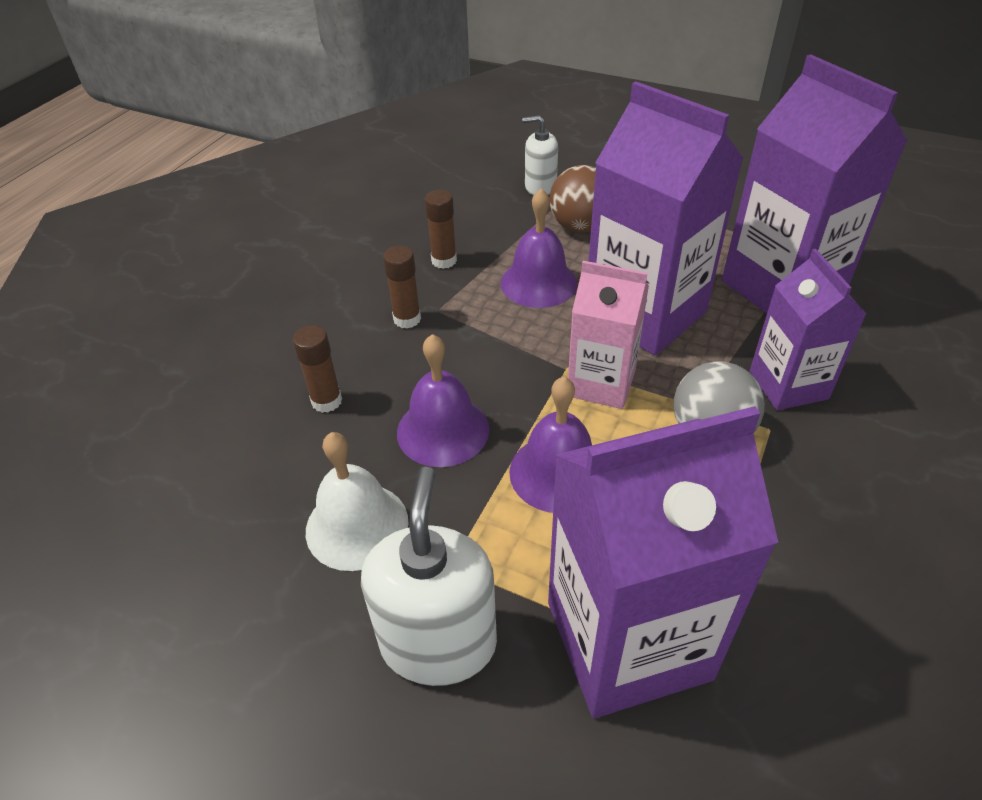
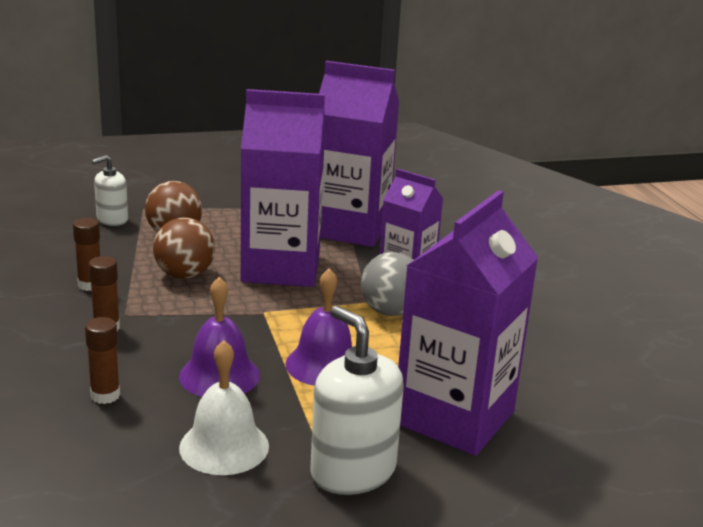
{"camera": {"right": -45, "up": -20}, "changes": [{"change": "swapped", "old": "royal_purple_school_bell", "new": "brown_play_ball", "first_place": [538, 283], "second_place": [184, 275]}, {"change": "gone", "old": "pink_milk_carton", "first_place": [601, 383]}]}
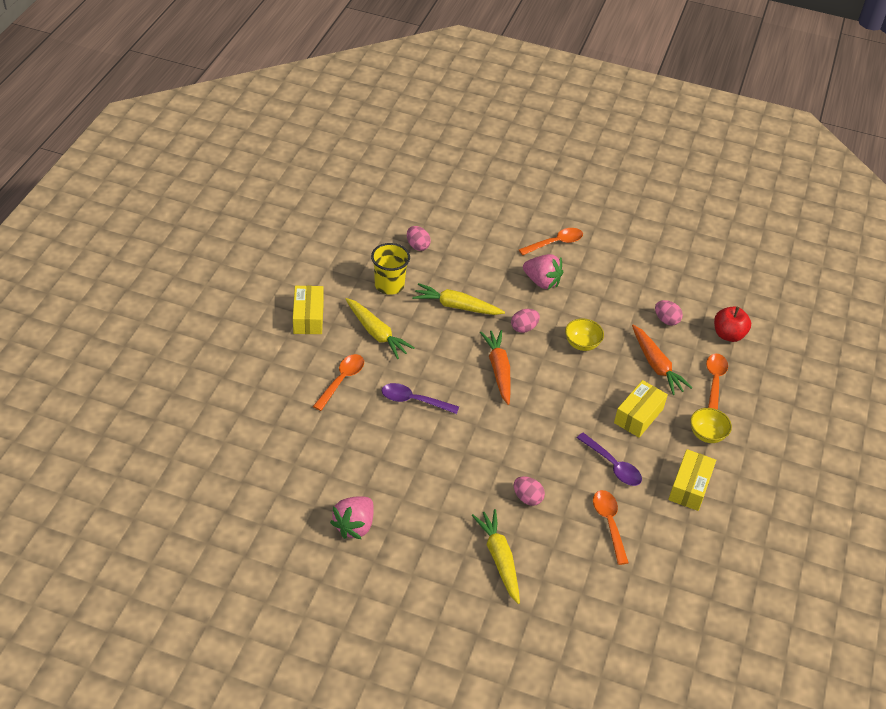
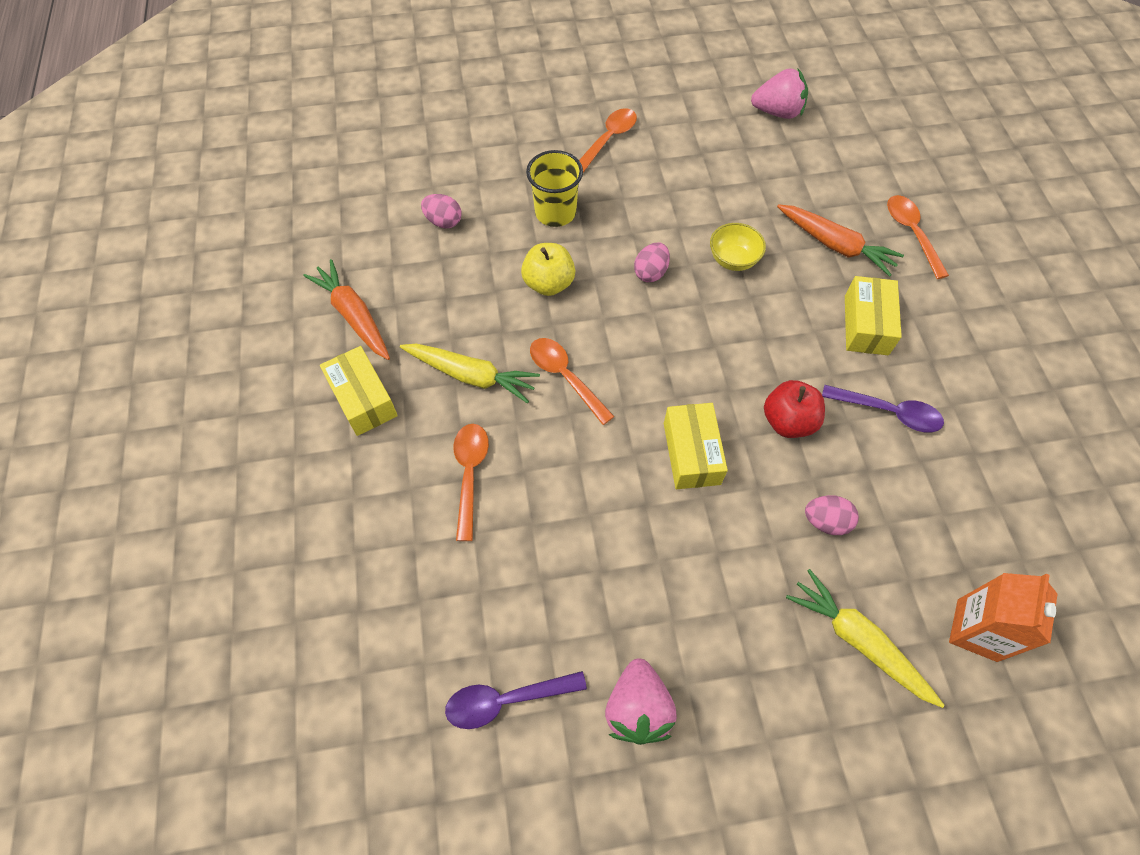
{"camera": {"right": -25, "up": 15}, "changes": [{"change": "shifted", "old": "yellow_cup", "first_place": [389, 285], "second_place": [555, 212]}, {"change": "shifted", "old": "royal_purple_spoon", "first_place": [413, 400], "second_place": [506, 700]}, {"change": "swapped", "old": "yellow_toy_carrot", "new": "yellow_toy_apple", "first_place": [456, 306], "second_place": [548, 283]}, {"change": "shifted", "old": "orange_toy_carrot", "first_place": [498, 370], "second_place": [354, 316]}, {"change": "shifted", "old": "pink_berry", "first_place": [542, 282], "second_place": [777, 112]}, {"change": "shifted", "old": "orange_spoon", "first_place": [609, 523], "second_place": [565, 377]}, {"change": "gone", "old": "pink_egg_shape", "first_place": [666, 320]}, {"change": "shifted", "old": "yellow_package", "first_place": [689, 487], "second_place": [691, 453]}, {"change": "gone", "old": "yellow_deep_dish", "first_place": [707, 435]}, {"change": "shifted", "old": "red_toy_apple", "first_place": [728, 335], "second_place": [788, 421]}, {"change": "new", "new": "orange_milk_carton", "second_place": [976, 630]}]}
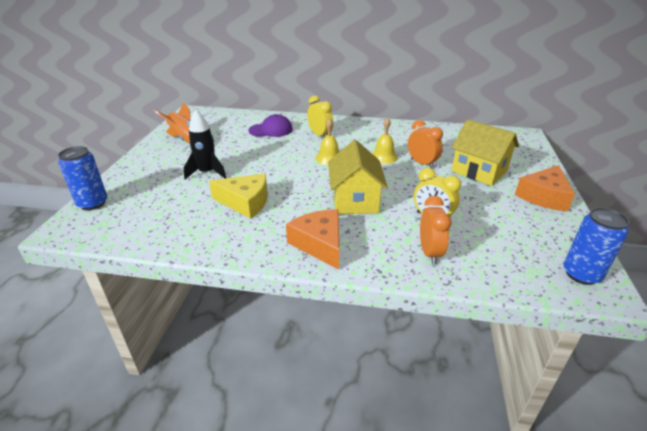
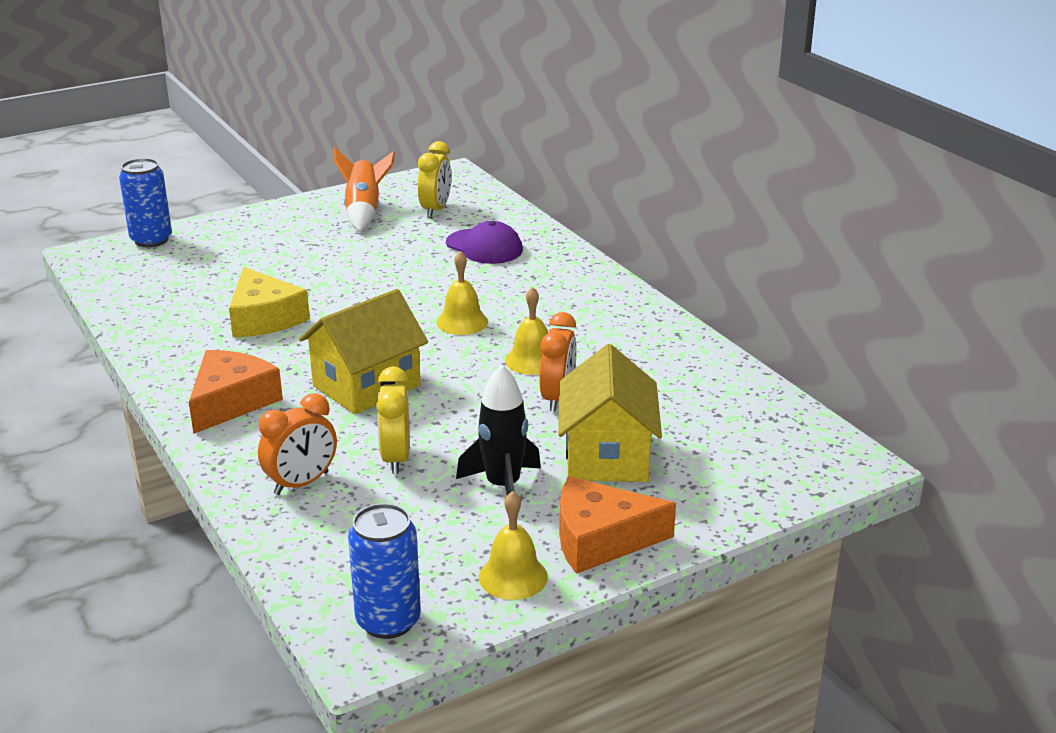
{"camera": {"right": 50, "up": -5}, "changes": [{"change": "shifted", "old": "ebony_rocket", "first_place": [207, 172], "second_place": [503, 486]}, {"change": "shifted", "old": "yellow_alarm_clock", "first_place": [320, 135], "second_place": [436, 210]}, {"change": "new", "new": "yellow_school_bell", "second_place": [513, 576]}]}
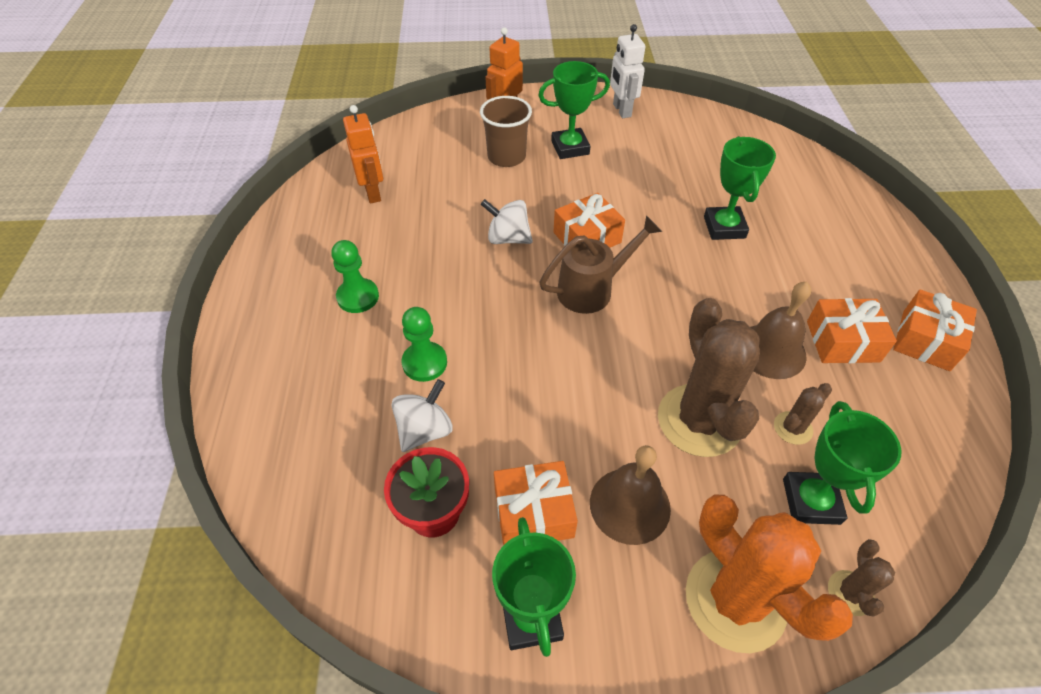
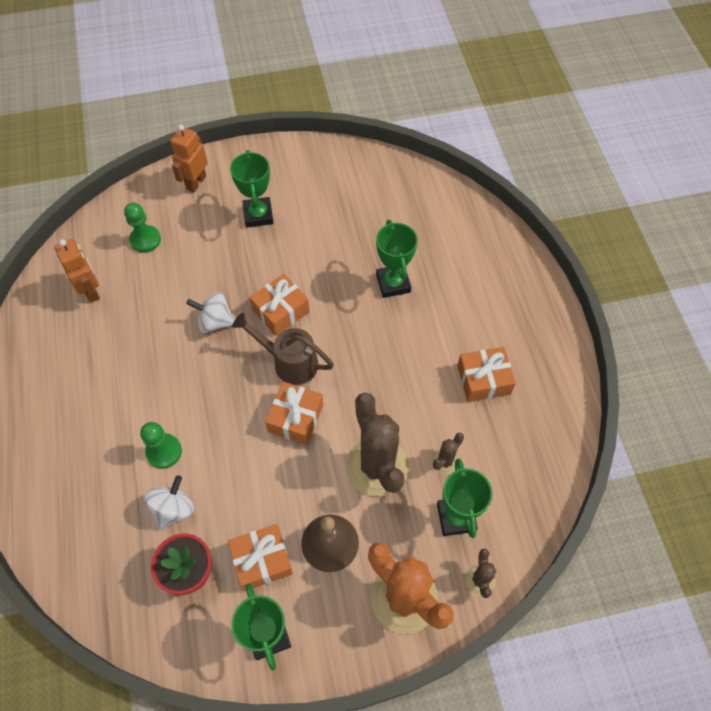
{"camera": {"right": -10, "up": 10}, "changes": [{"change": "shifted", "old": "emerald_game_pawn", "first_place": [358, 297], "second_place": [145, 240]}, {"change": "gone", "old": "brown_cup", "first_place": [506, 157]}, {"change": "rotated", "old": "emerald_prize_cup", "first_place": [570, 148], "second_place": [258, 215], "degrees": -75}, {"change": "rotated", "old": "brown_watering_pot", "first_place": [592, 289], "second_place": [289, 362], "degrees": -120}, {"change": "gone", "old": "snow-white_robot_figure", "first_place": [621, 110]}, {"change": "gone", "old": "brown_school_bell", "first_place": [771, 351]}, {"change": "shifted", "old": "orange_gift", "first_place": [925, 340], "second_place": [295, 418]}]}
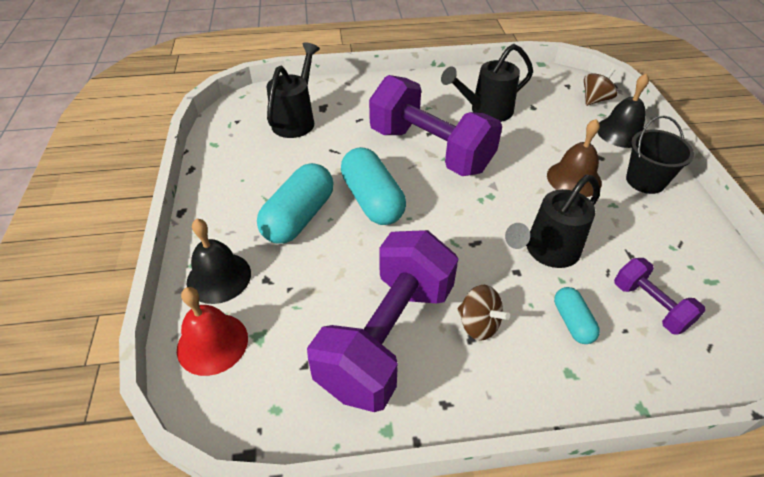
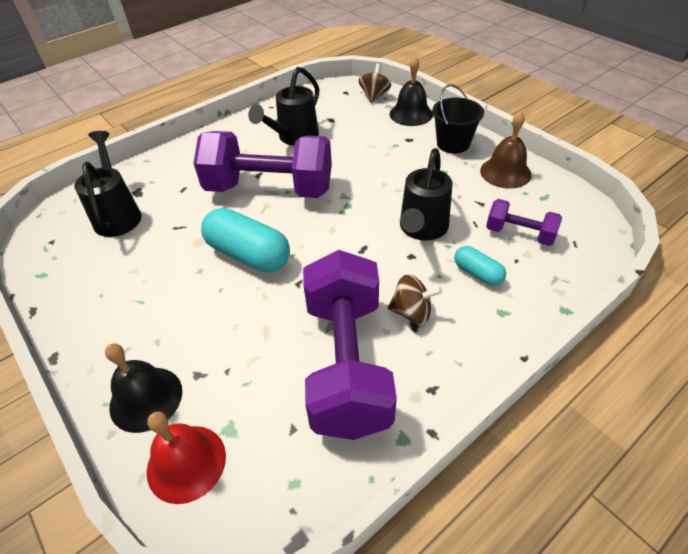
{"camera": {"right": -30, "up": 0}, "changes": [{"change": "gone", "old": "turquoise_capsule", "first_place": [299, 217]}, {"change": "shifted", "old": "brown_school_bell", "first_place": [574, 179], "second_place": [505, 172]}]}
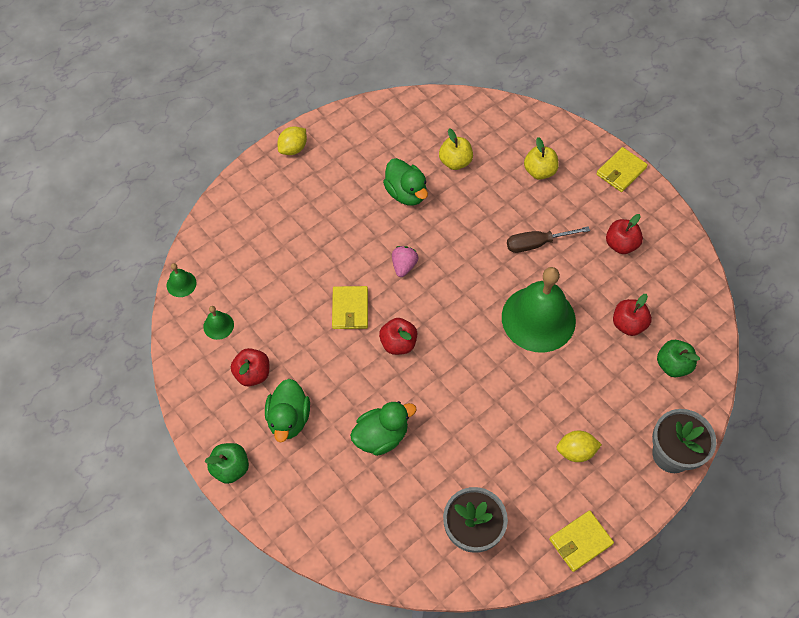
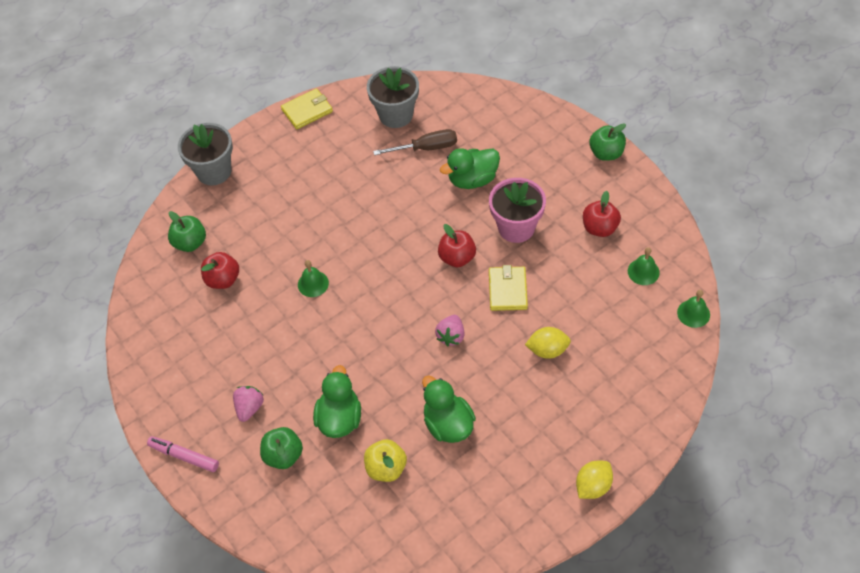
{"camera": {"right": -175, "up": -5}, "changes": [{"change": "shifted", "old": "emerald_toy_duck", "first_place": [289, 418], "second_place": [340, 418]}, {"change": "scaled", "old": "emerald_school_bell", "first_place": [538, 318], "second_place": [313, 283], "factor": 0.41}, {"change": "shifted", "old": "brown_flat_screwdriver", "first_place": [536, 244], "second_place": [426, 148]}, {"change": "repainted", "old": "yellow_toy_apple", "new": "emerald_toy_apple", "first_place": [539, 171], "second_place": [283, 455]}, {"change": "shifted", "old": "yellow_citrus_fruit", "first_place": [575, 451], "second_place": [547, 350]}, {"change": "swapped", "old": "yellow_billfold", "new": "pink_marker", "first_place": [621, 171], "second_place": [184, 456]}, {"change": "gone", "old": "red_toy_apple", "first_place": [621, 244]}, {"change": "new", "new": "pink_berry", "second_place": [249, 408]}, {"change": "new", "new": "pink_plant_pot", "second_place": [516, 227]}]}
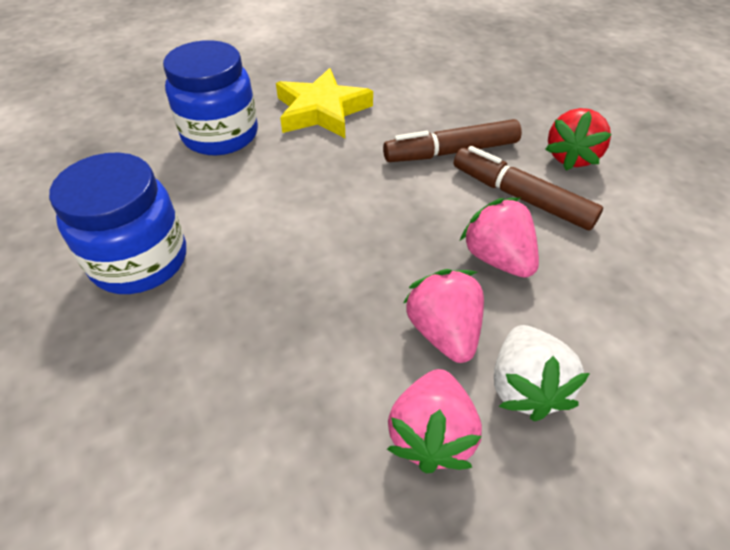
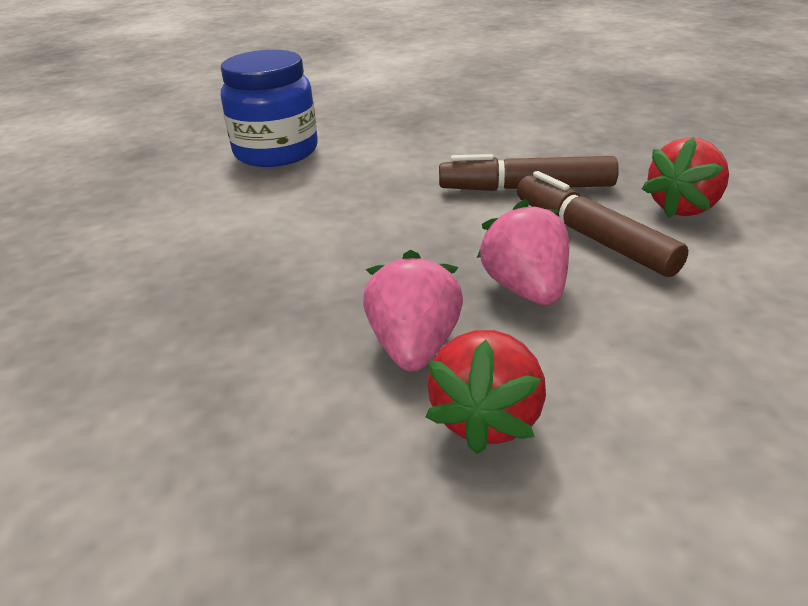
{"camera": {"right": 20, "up": -15}, "changes": [{"change": "gone", "old": "blue_jar", "first_place": [140, 260]}, {"change": "gone", "old": "yellow_five-pointed_star", "first_place": [321, 110]}, {"change": "gone", "old": "pink_berry", "first_place": [431, 434]}, {"change": "repainted", "old": "snow-white_berry", "new": "red_berry", "first_place": [525, 387], "second_place": [487, 418]}]}
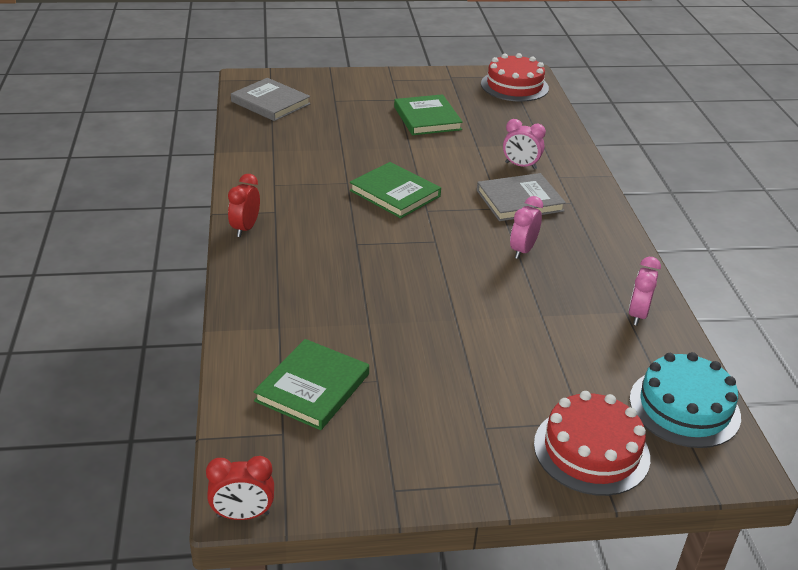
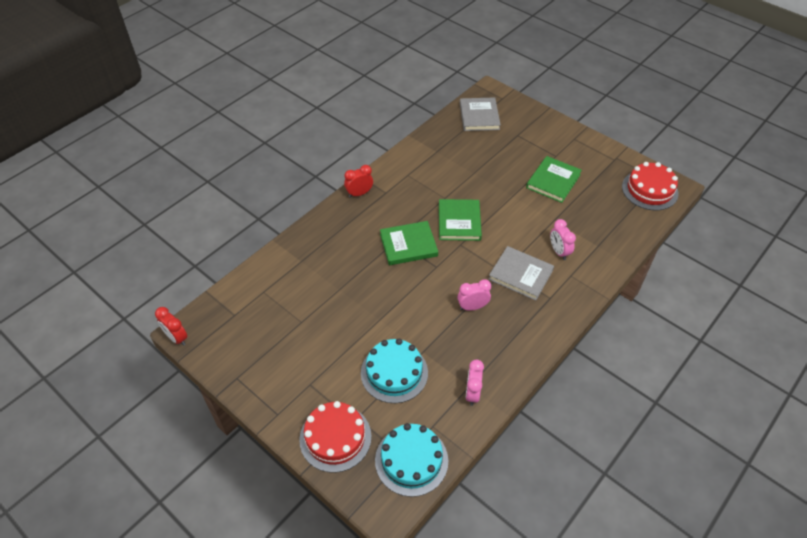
{"camera": {"right": 50, "up": 15}, "changes": [{"change": "shifted", "old": "emerald_hardback", "first_place": [312, 387], "second_place": [408, 245]}, {"change": "rotated", "old": "pink_alarm_clock", "first_place": [637, 315], "second_place": [472, 393], "degrees": -60}, {"change": "new", "new": "turquoise_gateau", "second_place": [394, 372]}]}
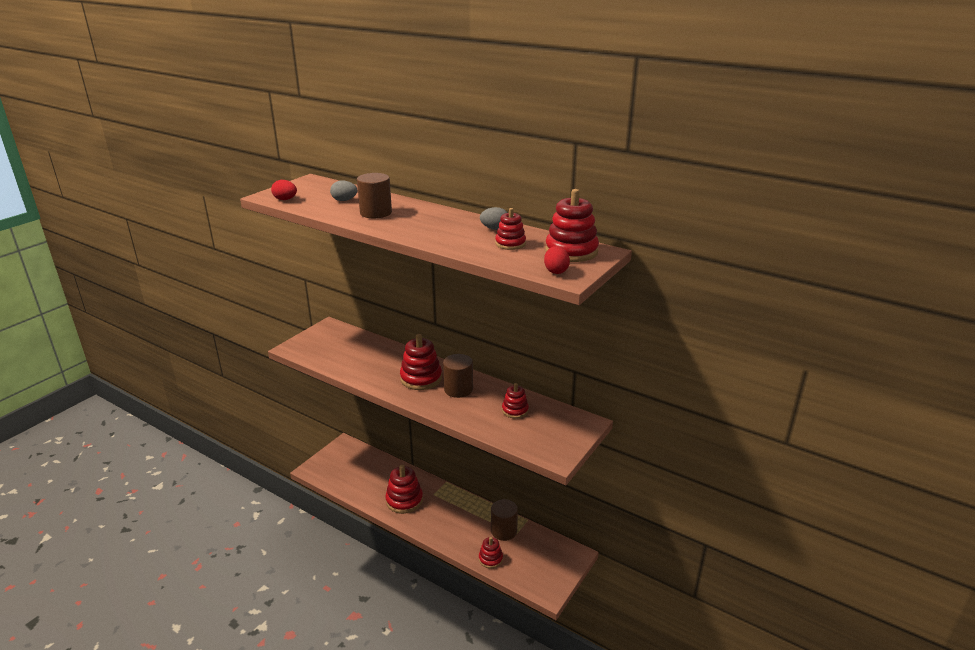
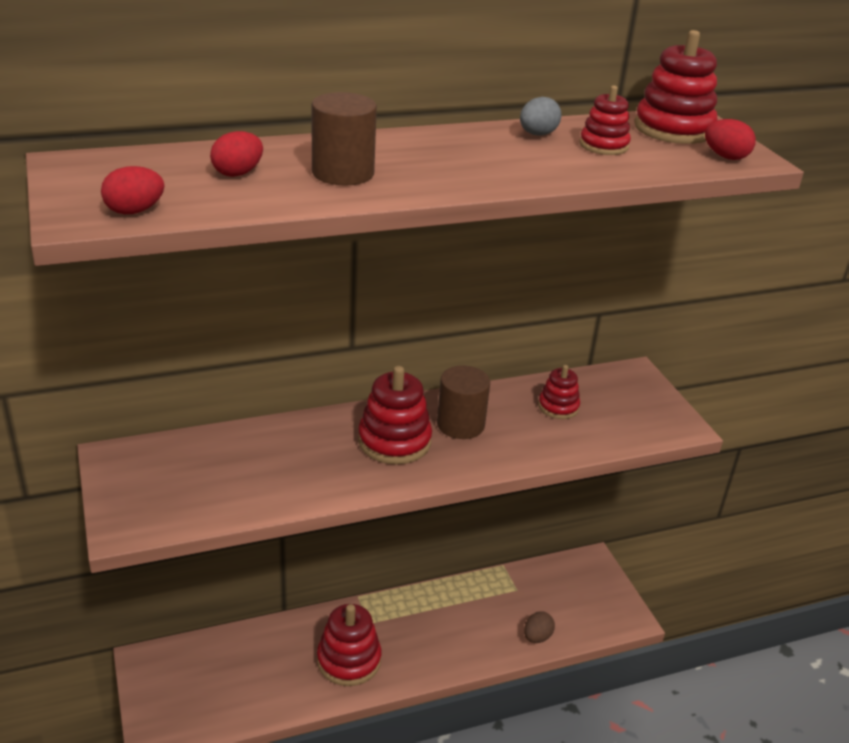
{"camera": {"right": -55, "up": 5}, "changes": [{"change": "repainted", "old": "ash-grey_egg_shape", "new": "red_egg_shape", "first_place": [344, 200], "second_place": [238, 173]}, {"change": "swapped", "old": "red_ring_stacker", "new": "brown_egg_shape", "first_place": [490, 559], "second_place": [537, 637]}, {"change": "gone", "old": "brown_cylinder_shape", "first_place": [504, 531]}]}
